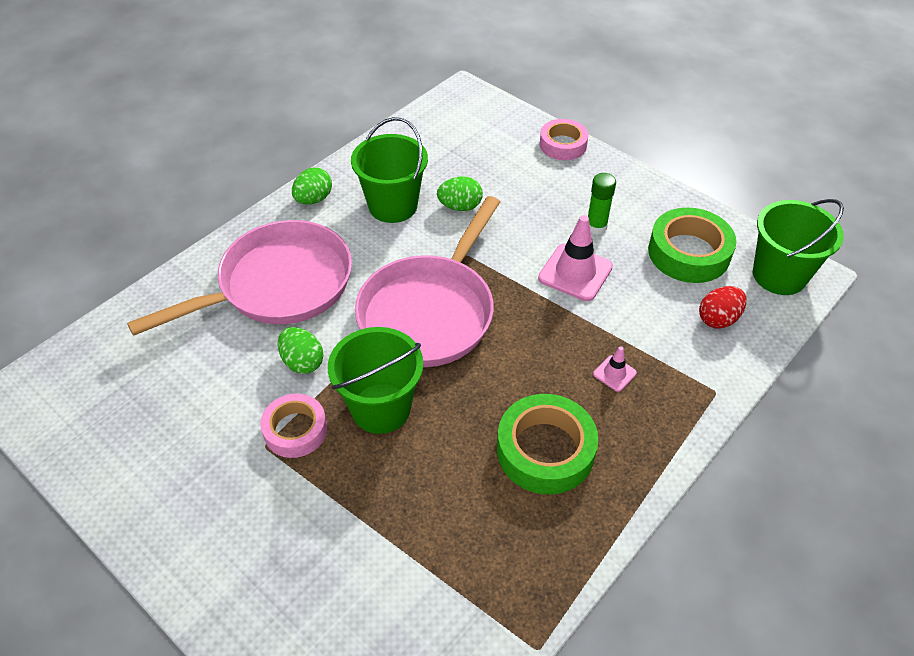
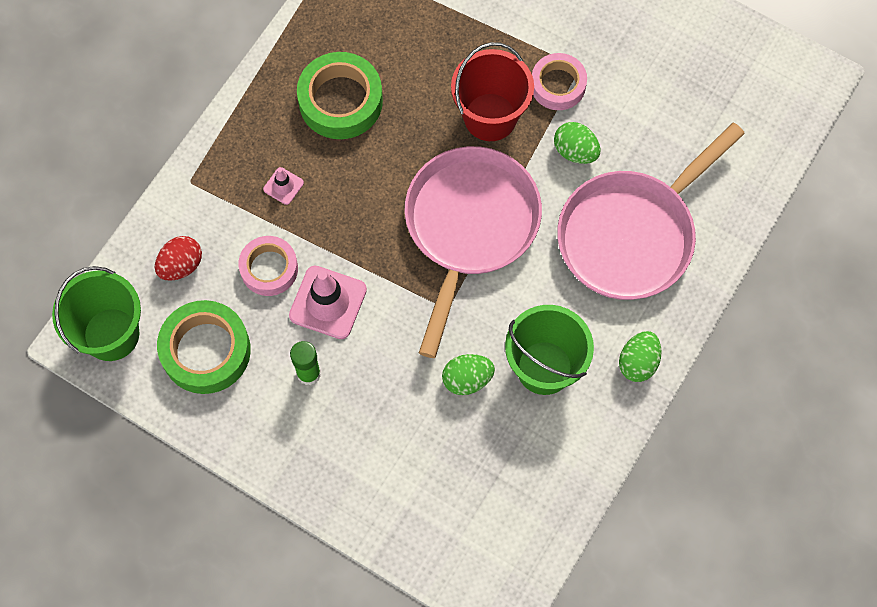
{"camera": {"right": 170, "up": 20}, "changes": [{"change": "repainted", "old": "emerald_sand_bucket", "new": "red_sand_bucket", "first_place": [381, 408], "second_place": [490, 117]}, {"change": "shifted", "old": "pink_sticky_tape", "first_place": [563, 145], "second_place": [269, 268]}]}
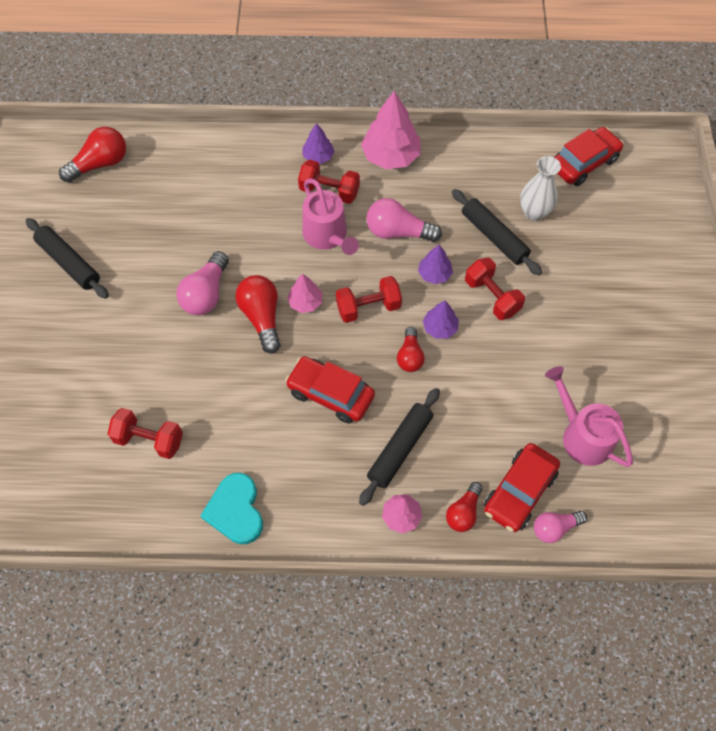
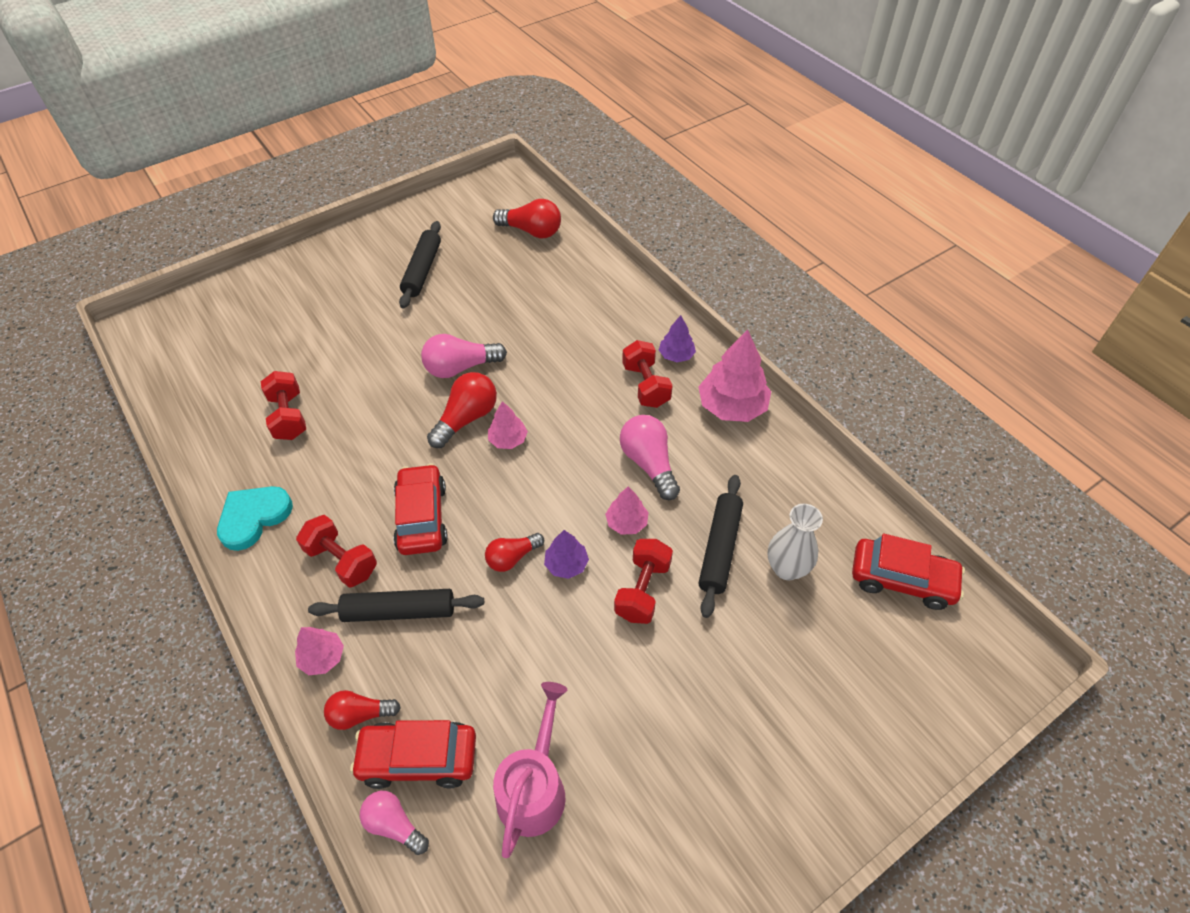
{"camera": {"right": 55, "up": -10}, "changes": [{"change": "gone", "old": "pink_watering_pot", "first_place": [327, 236]}, {"change": "shifted", "old": "red_dumbbell", "first_place": [368, 307], "second_place": [342, 561]}, {"change": "repainted", "old": "royal_purple_fir_tree", "new": "pink_fir_tree", "first_place": [434, 274], "second_place": [626, 522]}]}
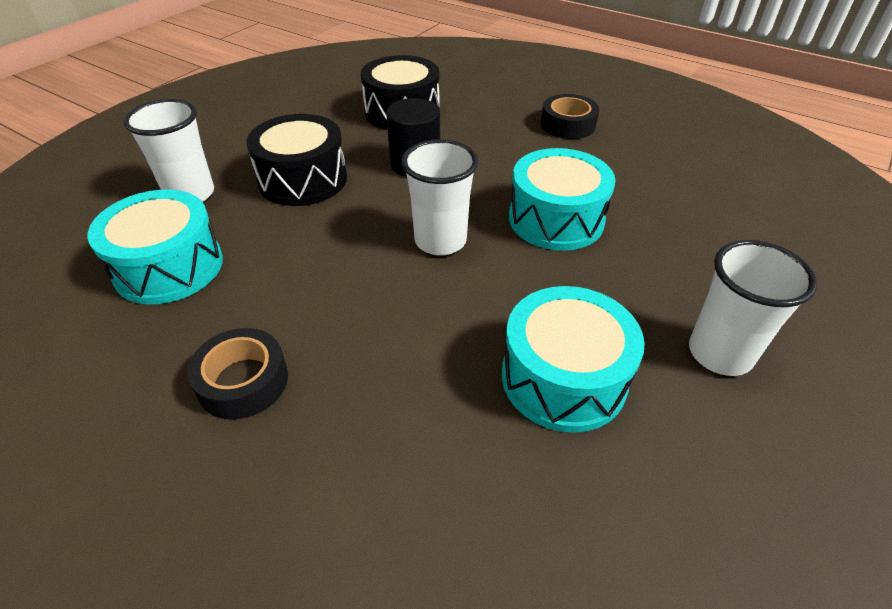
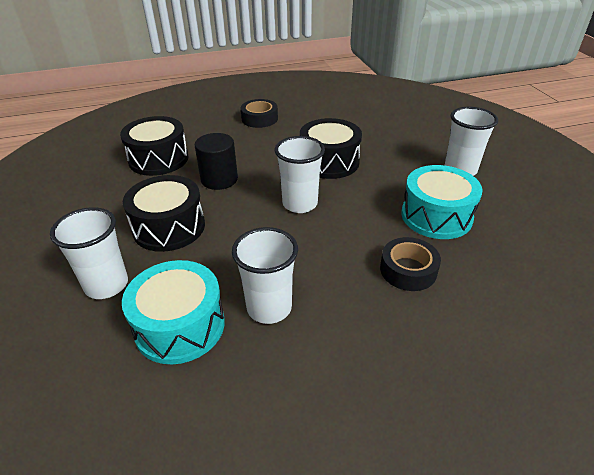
{"camera": {"right": -50, "up": -5}, "changes": [{"change": "shifted", "old": "ebony_sticky_tape", "first_place": [243, 381], "second_place": [408, 270]}, {"change": "repainted", "old": "turquoise_snare_drum", "new": "ebony_snare_drum", "first_place": [556, 219], "second_place": [329, 162]}, {"change": "new", "new": "snow-white_cup", "second_place": [269, 308]}]}
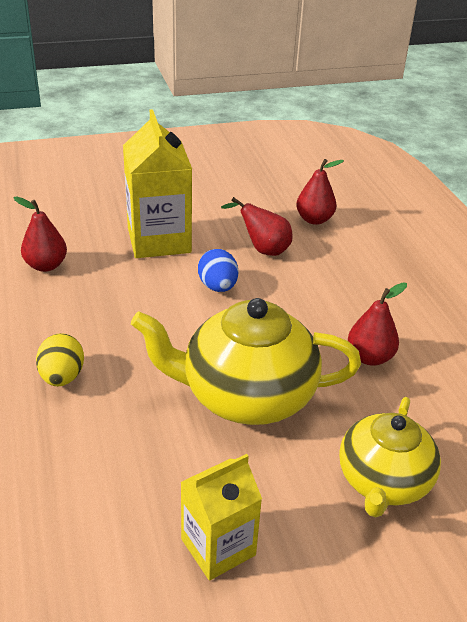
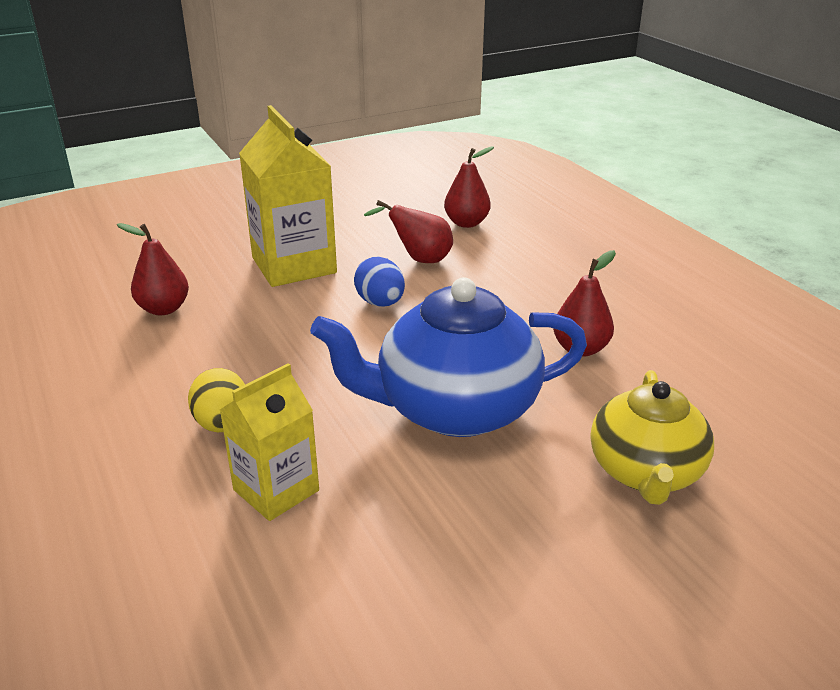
{"camera": {"right": -10, "up": -5}, "changes": [{"change": "repainted", "old": "yellow_tea_pot", "new": "blue_tea_pot", "first_place": [246, 395], "second_place": [454, 409]}, {"change": "shifted", "old": "yellow_milk_carton", "first_place": [218, 547], "second_place": [276, 490]}]}
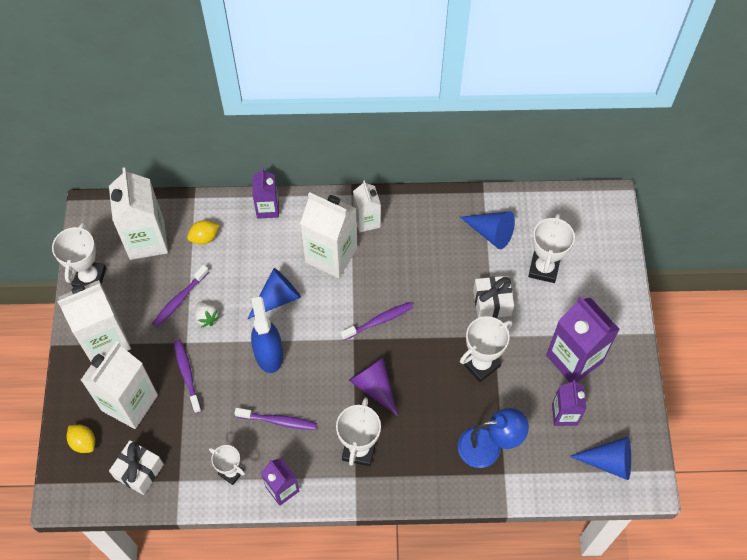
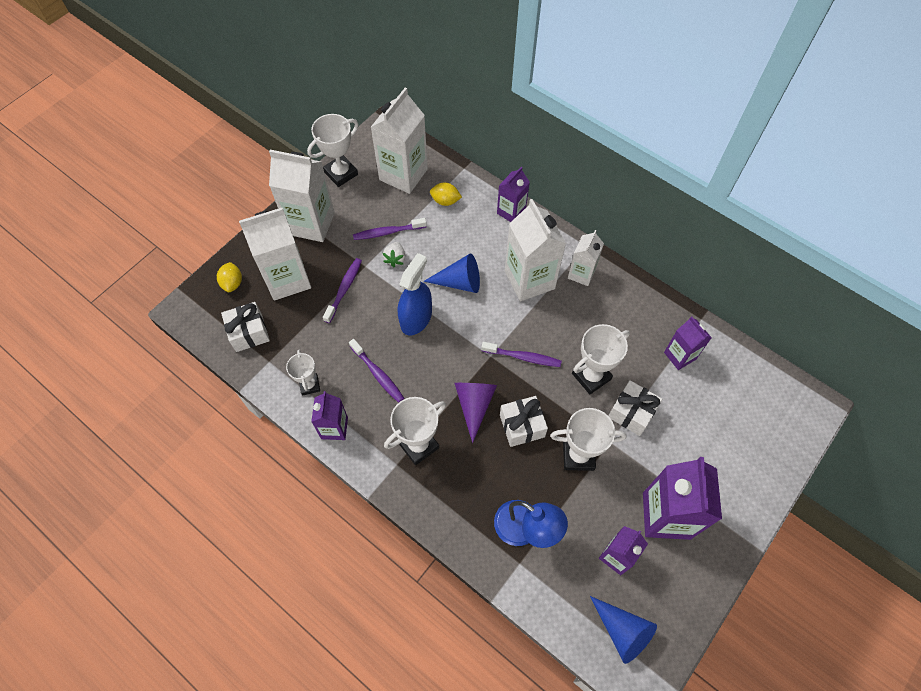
{"camera": {"right": 40, "up": 0}, "changes": [{"change": "swapped", "old": "blue_solid_cone", "new": "royal_purple_milk_carton", "first_place": [491, 233], "second_place": [680, 355]}, {"change": "shifted", "old": "snow-white_prize_cup", "first_place": [543, 268], "second_place": [591, 376]}, {"change": "new", "new": "snow-white_gift", "second_place": [522, 426]}]}
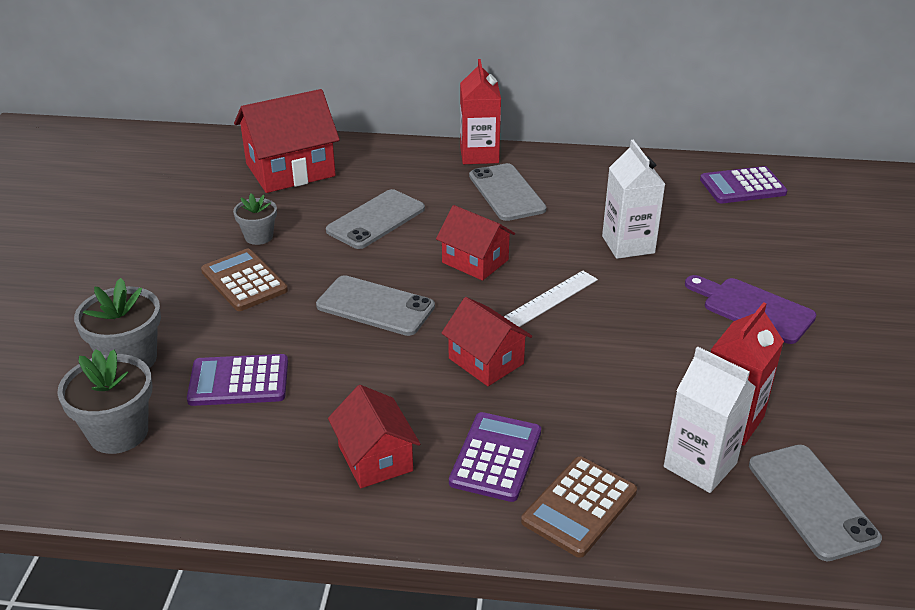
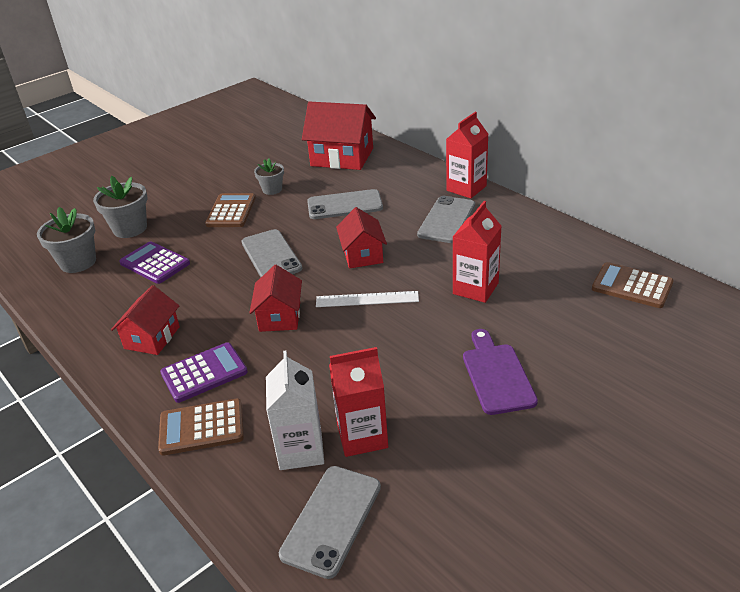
{"camera": {"right": 45, "up": 0}, "changes": [{"change": "repainted", "old": "snow-white_milk_carton", "new": "red_milk_carton", "first_place": [628, 244], "second_place": [475, 288]}, {"change": "repainted", "old": "royal_purple_adding_machine", "new": "brown_adding_machine", "first_place": [742, 186], "second_place": [632, 286]}]}
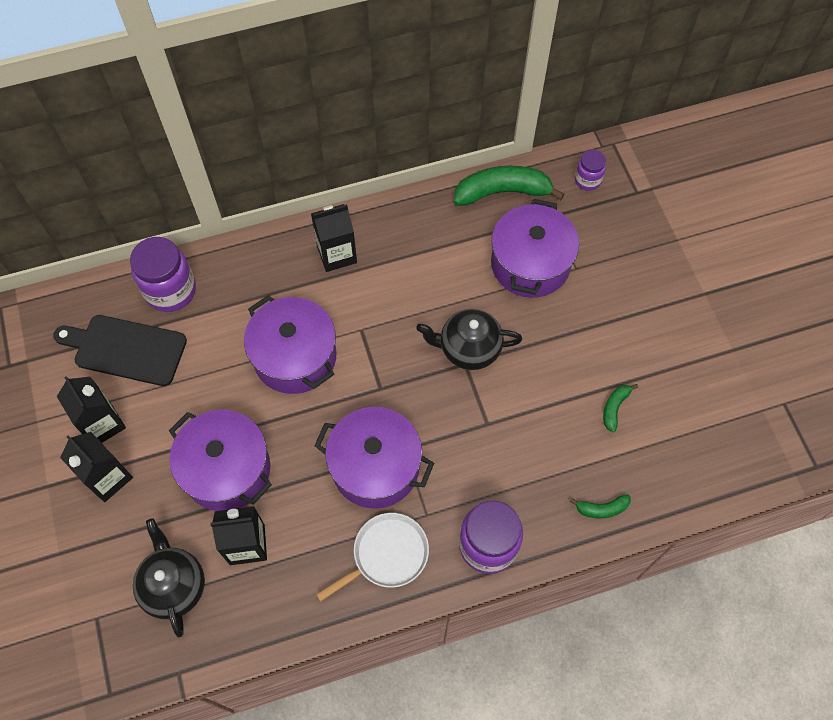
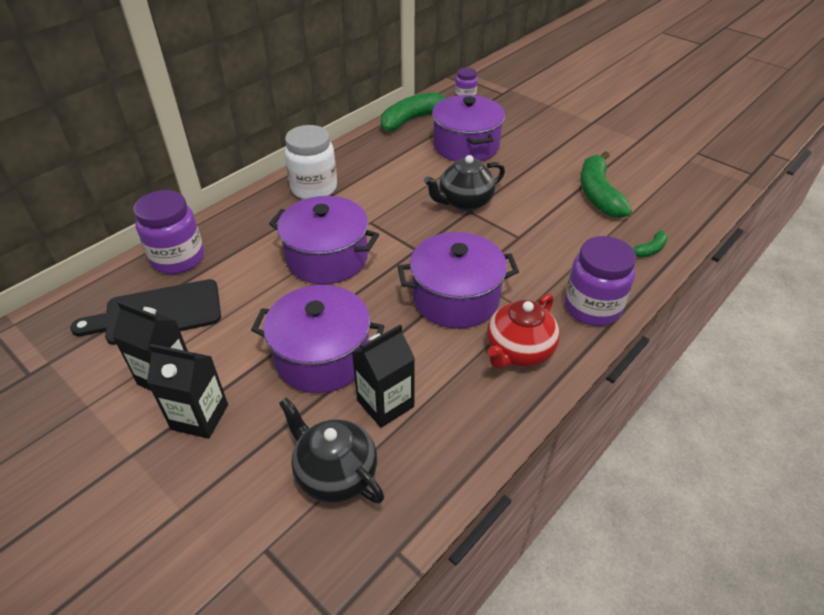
{"camera": {"right": -30, "up": -20}, "changes": [{"change": "swapped", "old": "ebony_milk_carton", "new": "snow-white_jar", "first_place": [337, 254], "second_place": [314, 188]}, {"change": "swapped", "old": "snow-white_skillet", "new": "red_tea_pot", "first_place": [387, 555], "second_place": [518, 351]}, {"change": "scaled", "old": "emerald_banana", "first_place": [614, 408], "second_place": [598, 194], "factor": 2.08}]}
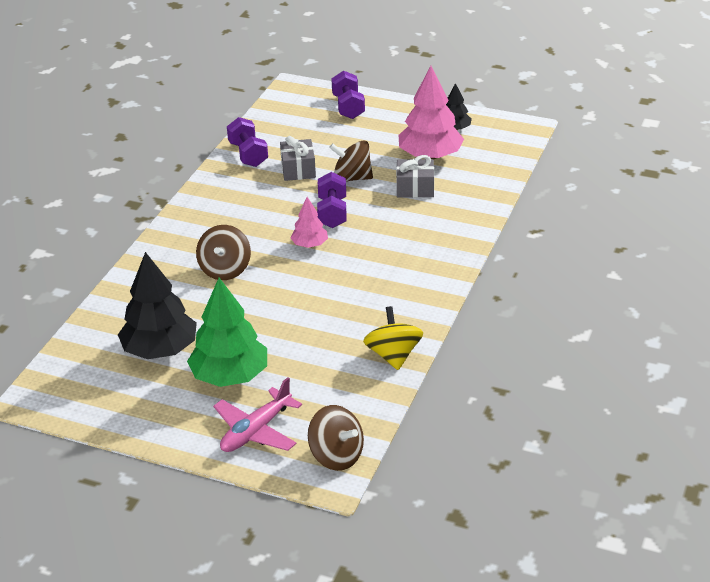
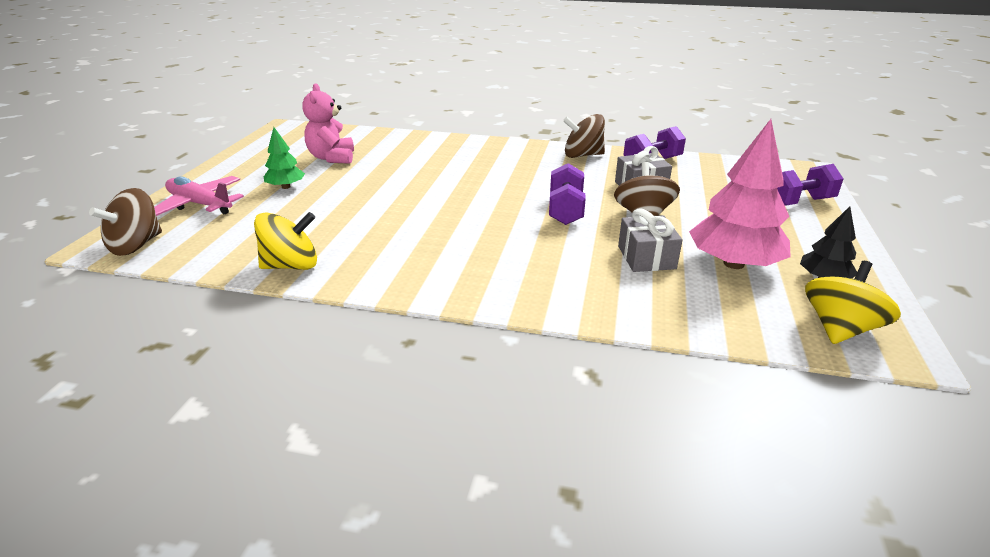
{"camera": {"right": 80, "up": -5}, "changes": [{"change": "swapped", "old": "ebony_fir_tree", "new": "pink_teddy", "first_place": [160, 350], "second_place": [332, 158]}, {"change": "scaled", "old": "emerald_fir_tree", "first_place": [230, 376], "second_place": [286, 187], "factor": 0.53}, {"change": "shifted", "old": "brown_spinning_top", "first_place": [225, 270], "second_place": [582, 155]}, {"change": "gone", "old": "pink_fir_tree", "first_place": [310, 244]}, {"change": "rotated", "old": "royal_purple_dumbbell", "first_place": [332, 213], "second_place": [565, 210], "degrees": -75}, {"change": "new", "new": "yellow_spinning_top", "second_place": [839, 328]}]}
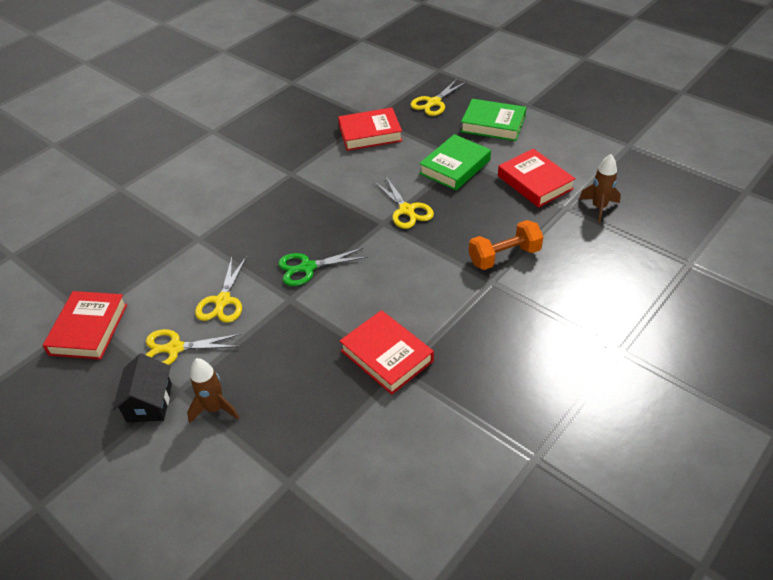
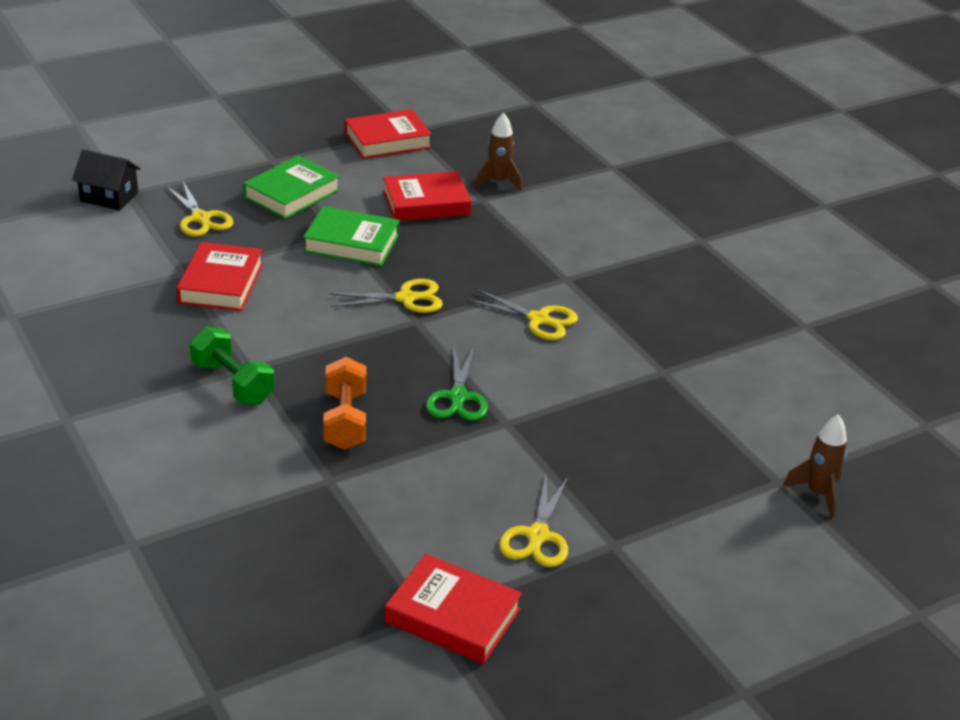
{"camera": {"right": -75, "up": -10}, "changes": [{"change": "shifted", "old": "ebony_house", "first_place": [149, 402], "second_place": [109, 197]}, {"change": "shifted", "old": "brown_rocket", "first_place": [215, 408], "second_place": [817, 493]}, {"change": "shifted", "old": "yellow_pair_of_scissors", "first_place": [223, 301], "second_place": [539, 319]}, {"change": "shifted", "old": "red_hardback", "first_place": [386, 356], "second_place": [387, 140]}, {"change": "rotated", "old": "emerald_hardback", "first_place": [455, 167], "second_place": [351, 243], "degrees": -45}, {"change": "shifted", "old": "orange_dumbbell", "first_place": [504, 256], "second_place": [345, 420]}, {"change": "new", "new": "emerald_dumbbell", "second_place": [233, 383]}]}
